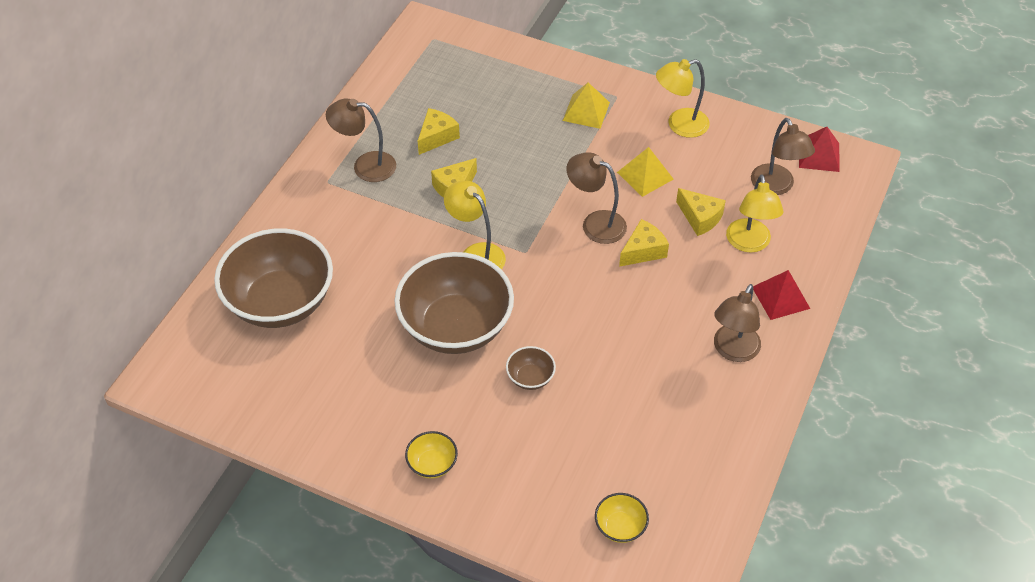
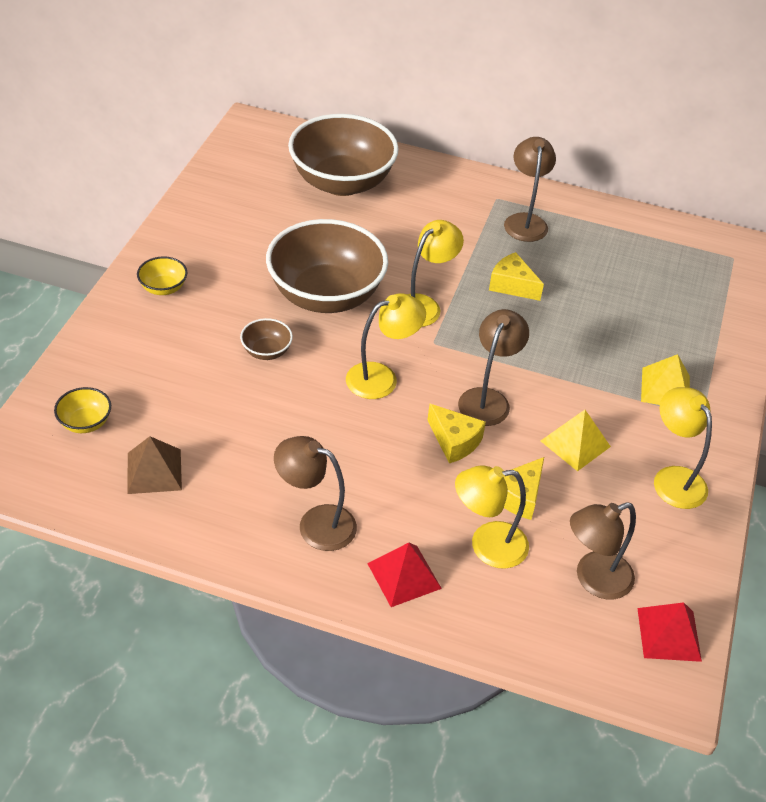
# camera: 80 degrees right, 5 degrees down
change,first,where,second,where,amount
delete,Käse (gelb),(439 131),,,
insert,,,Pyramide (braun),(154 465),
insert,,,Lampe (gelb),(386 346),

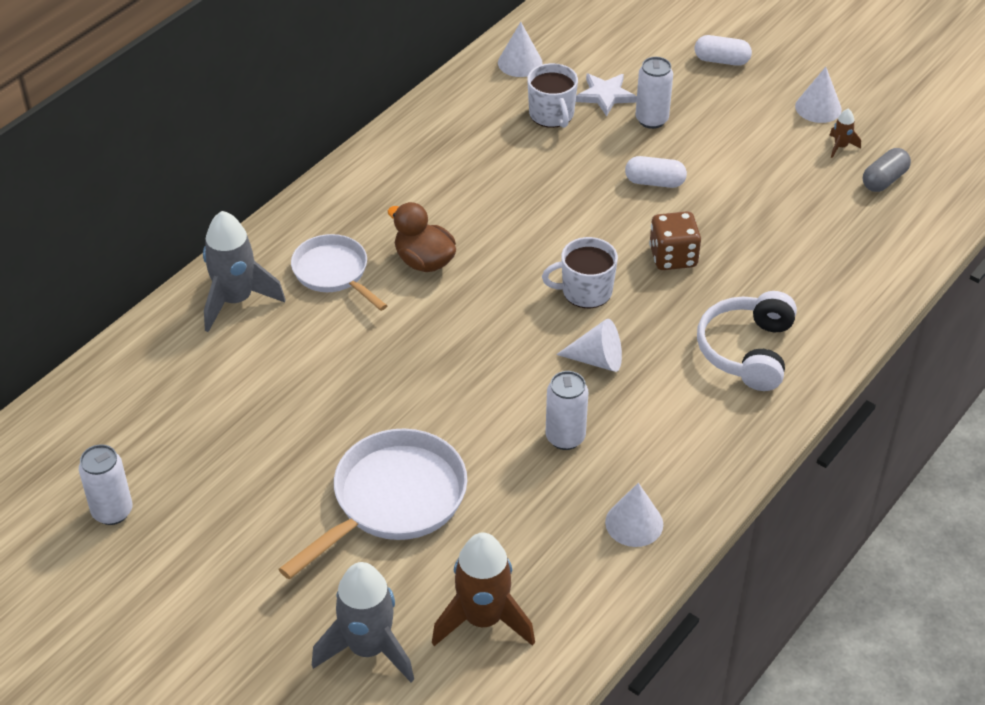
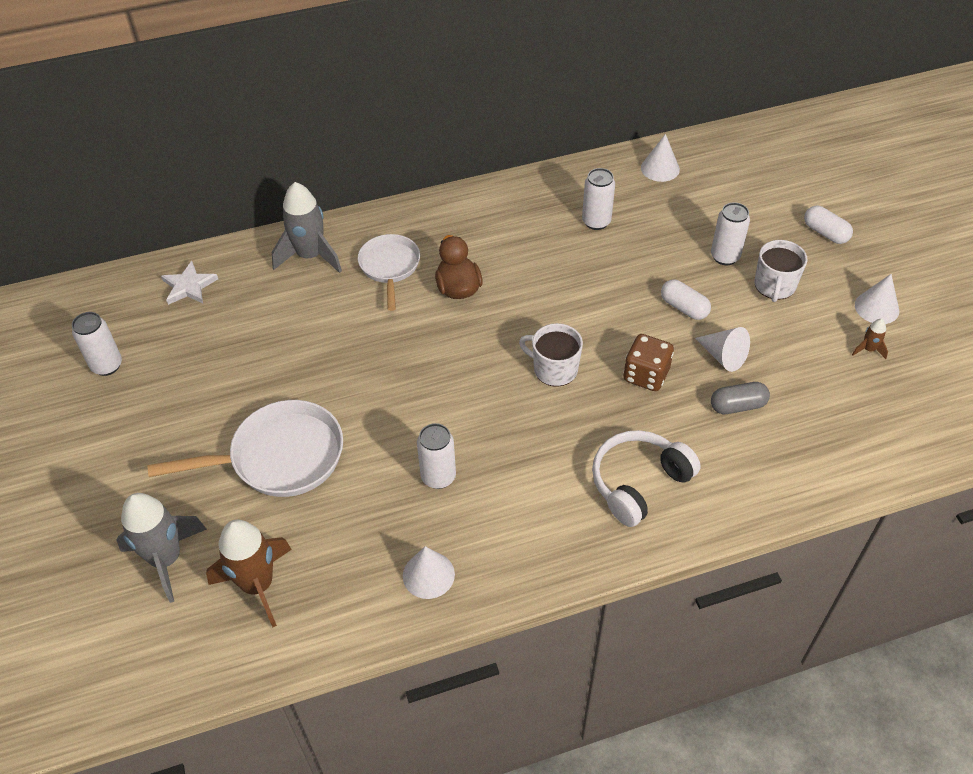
# camera: 35 degrees right, 5 degrees up
change,first,where,second,where,amount
move,Tasse (weiß),(552 95),,(781 271),
move,Kegel (weiß),(589 345),,(722 349),
move,Stern (weiß),(606 95),,(189 283),
move,Kapsel (grau),(887 170),,(740 398),
insert,,,Dose (weiß),(598 199),

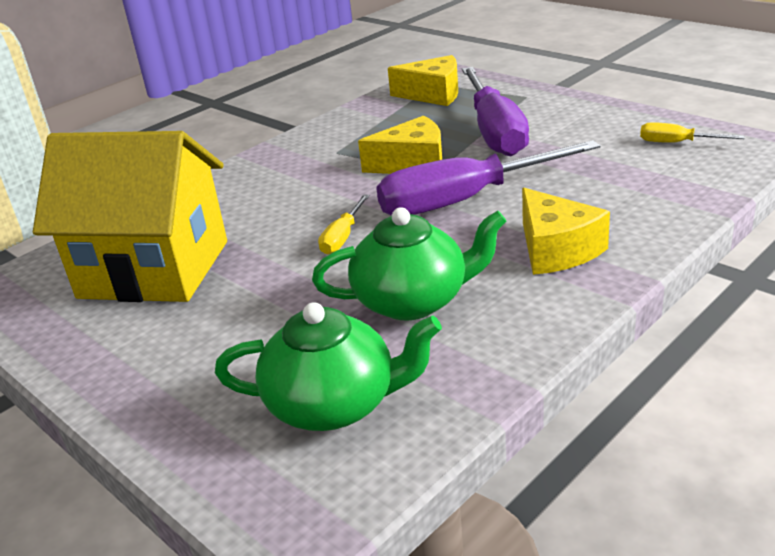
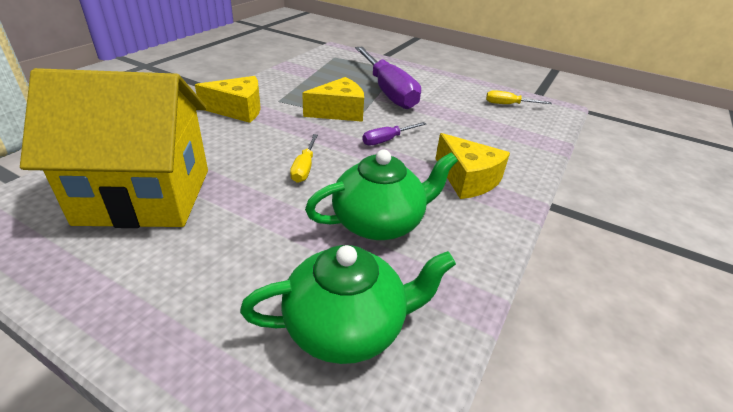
# camera: 20 degrees left, 5 degrees up
change,first,where,second,where,amount
resize,Schraubenzieher (lila),(488 178),,(394 133),x0.44
move,Käse (gelb),(423 80),,(228 99),

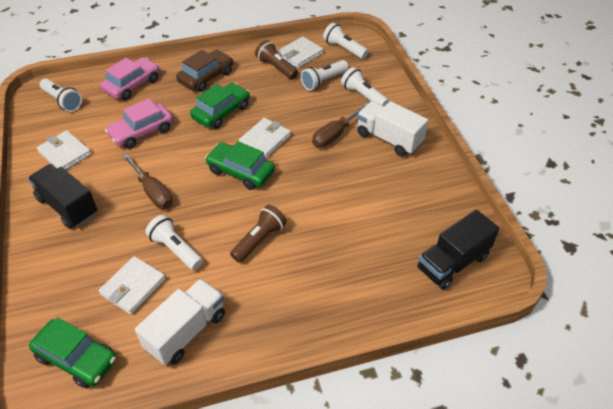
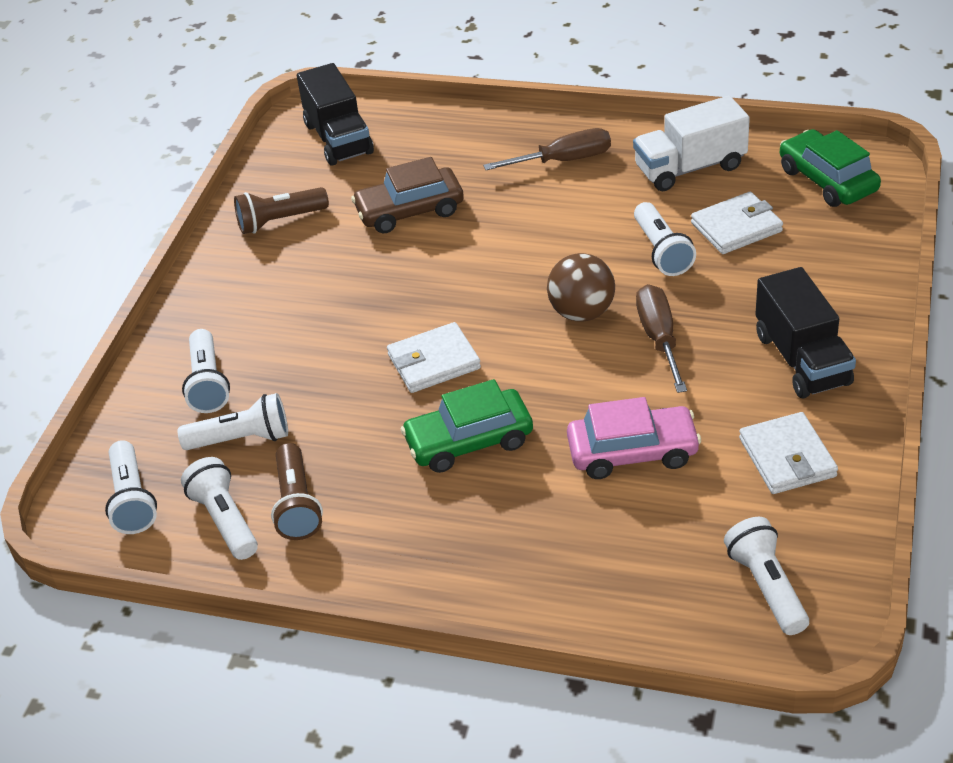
# camera: 145 degrees left, 5 degrees down
change,first,where,second,where,amount
delete,Auto (rosa),(130 78),,,
move,Auto (braun),(204 71),,(407 195),
delete,Auto (grün),(240 165),,,
move,Taschenlampe (braun),(258 234),,(281 210),
replace,Geldbörse (weiß),(300 52),Taschenlampe (weiß),(219 508),
move,Schraubenzieher (braun),(339 125),,(547 149),
delete,Lastwagen (weiß),(392 129),,,
rotate,Lastwagen (schwarz),(458 249),,(335 114),75 degrees clockwise
insert,,,Ball (braun),(581 287),

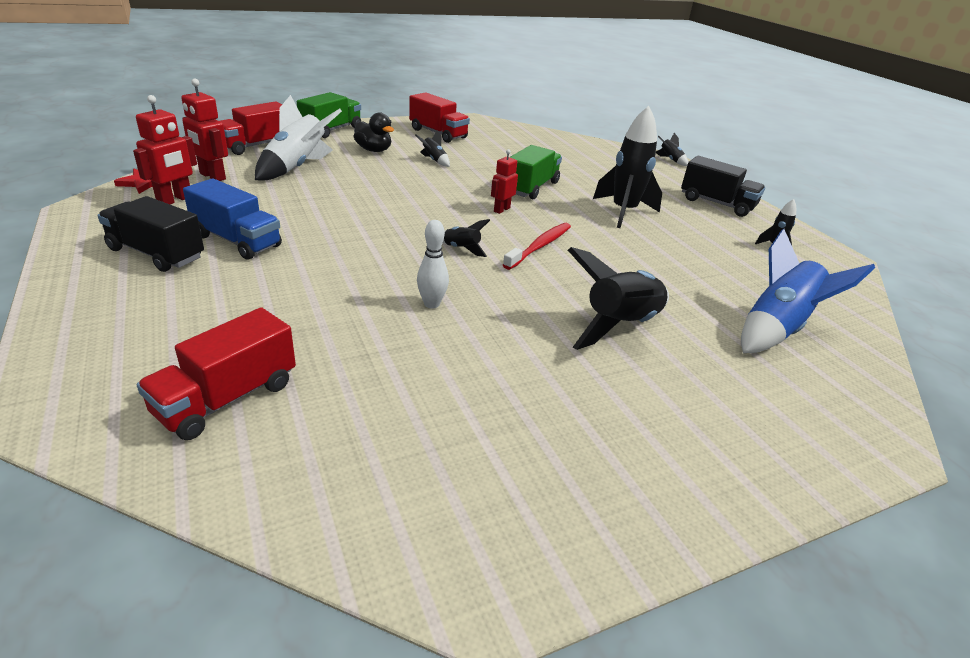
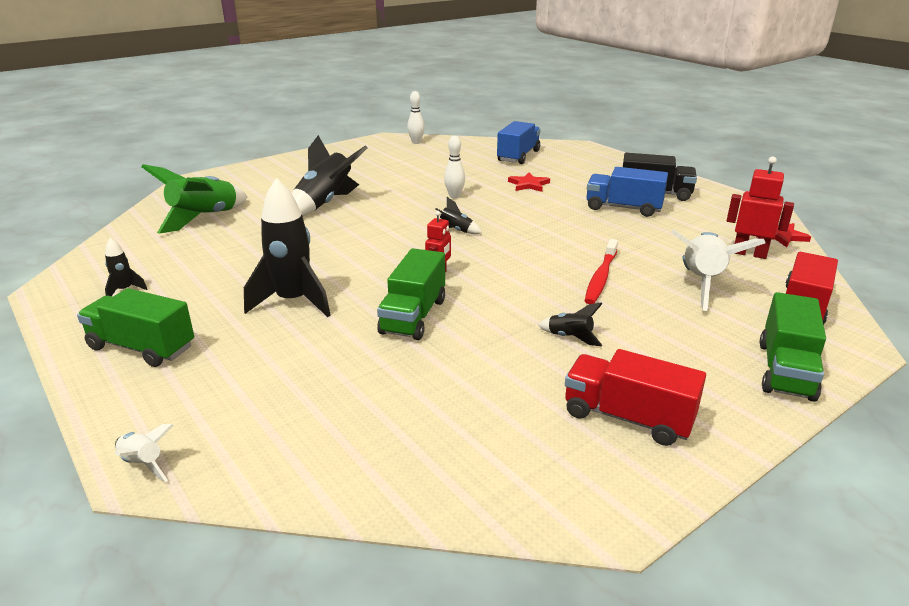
# camera: 170 degrees right, 5 degrees down
change,first,where,second,where,amount
delete,Roboter (rot),(165 149),,,
recolor,Lastwagen (rot),(216 373),Lastwagen (blau),(518 142),
delete,Ente (schwarz),(374 132),,,
move,Zahnbürste (rot),(537 246),,(601 271),
recolor,Rakete (schwarz),(672 149),Rakete (weiß),(144 453),
recolor,Lastwagen (schwarz),(723 186),Lastwagen (grün),(135 327),
recolor,Rakete (blau),(808 291),Rakete (grün),(194 199),
insert,,,Bowlingkegel (weiß),(416 117),
insert,,,Stern (rot),(529 182),

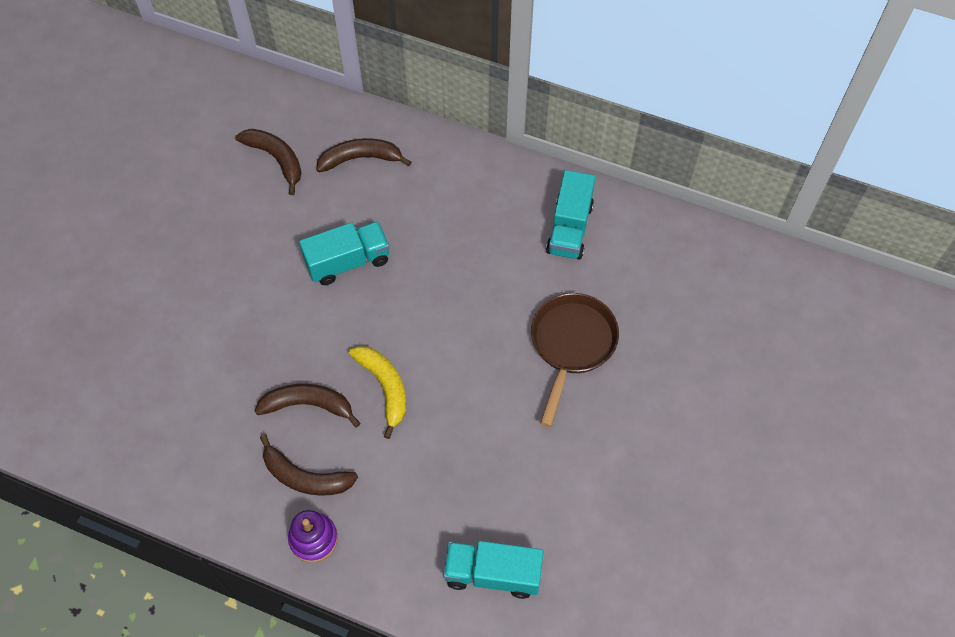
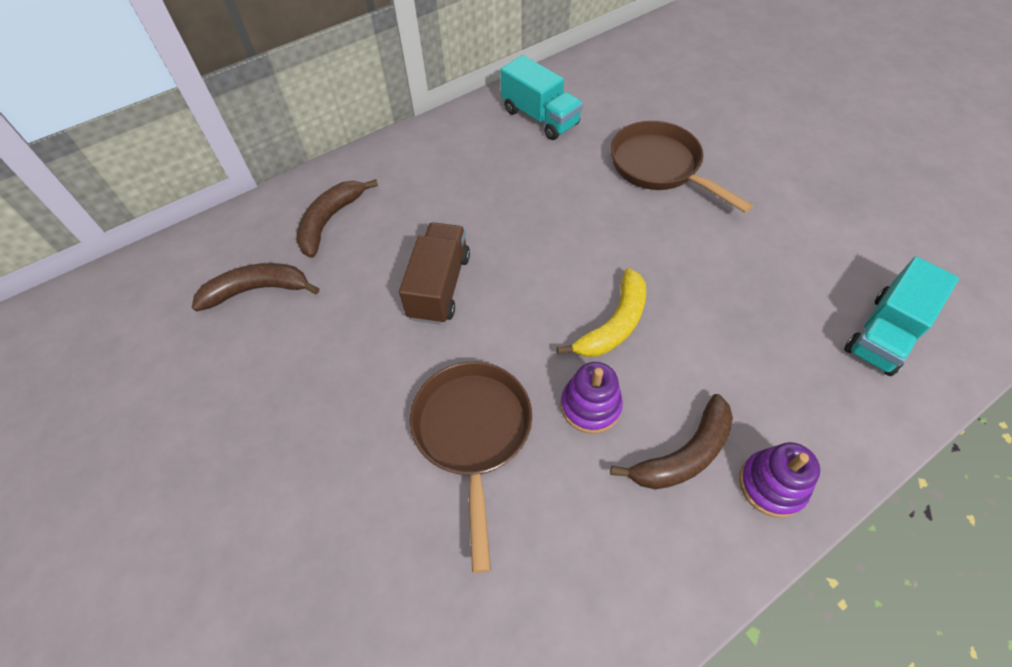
# camera: 55 degrees left, 5 degrees down
change,first,where,second,where,amount
replace,Banane (braun),(308 405),Stapelspielzeug (lila),(592 398),
recolor,Lastwagen (türkis),(344 253),Lastwagen (braun),(434 273),
rotate,Banane (gelb),(377 392),,(601 312),120 degrees clockwise
insert,,,Pfanne (braun),(471 467),

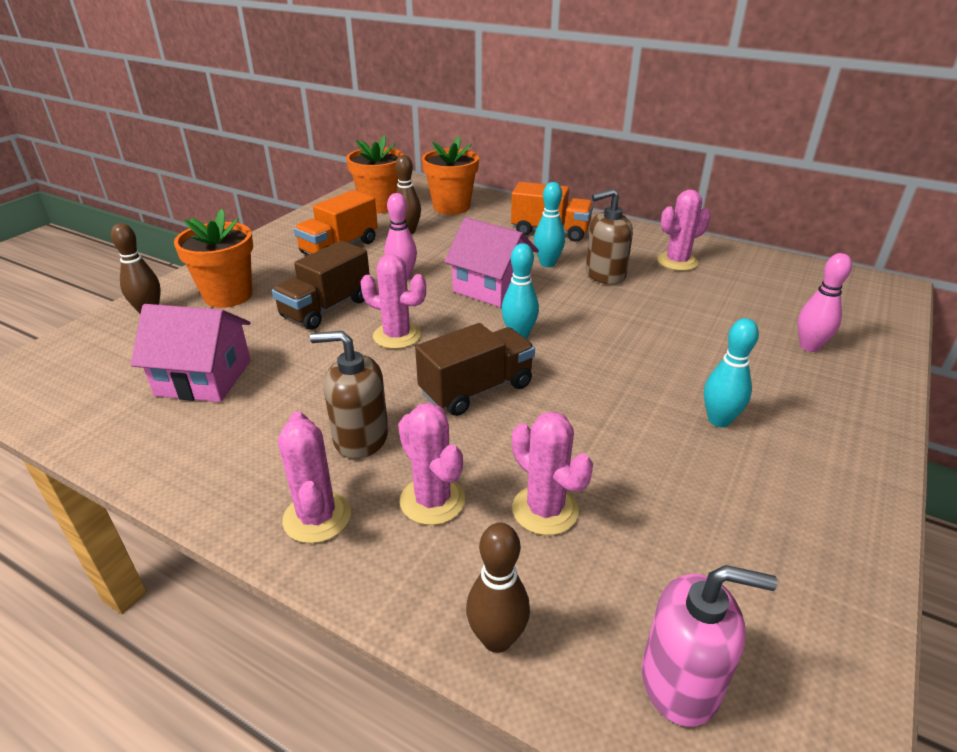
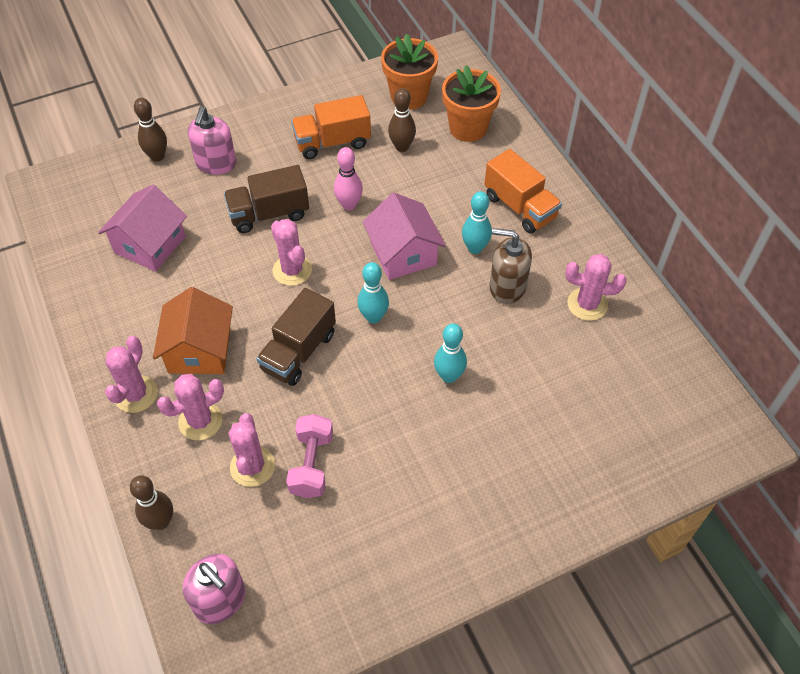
# camera: 35 degrees right, 20 degrees up
change,first,where,second,where,amount
rotate,Haus (rosa),(190 353),,(142 228),75 degrees clockwise
replace,Blumentopf (orange),(213 258),Seifenspender (rosa),(212 141),
replace,Seifenspender (braun),(349 395),Haus (orange),(193 330),
rotate,Kaktus (rosa),(431 464),,(190 407),60 degrees clockwise
rotate,Lastwagen (braun),(475 369),,(296 337),120 degrees clockwise
move,Bowlingkegel (türkis),(731 372),,(450 353),
delete,Bowlingkegel (rosa),(825 302),,,
insert,,,Hantel (rosa),(309 456),

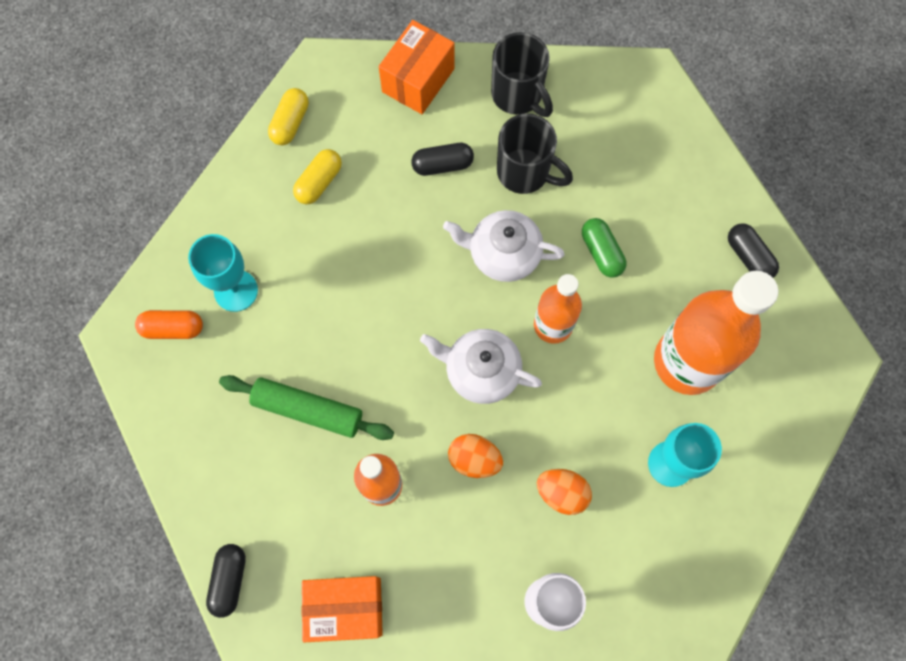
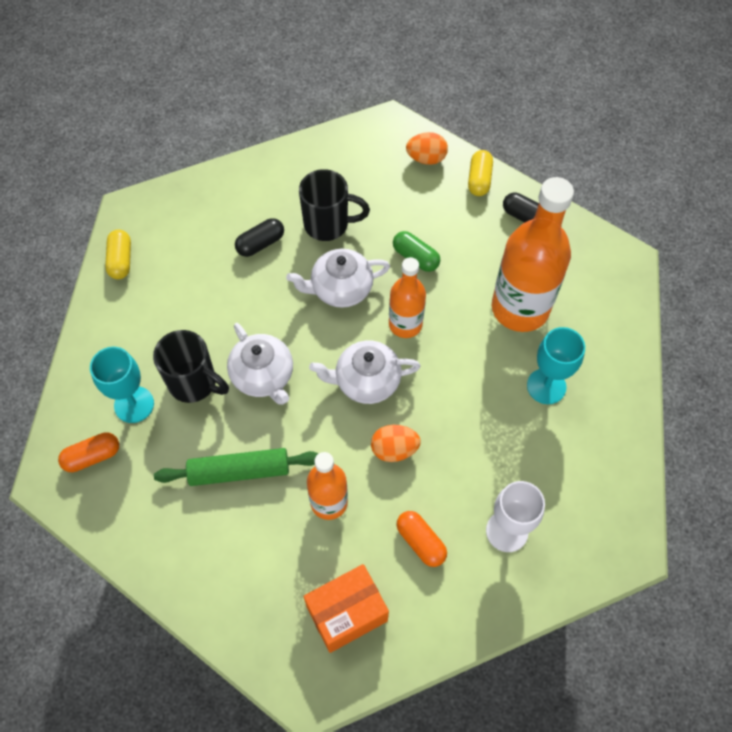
# camera: 25 degrees left, 10 degrees down
change,first,where,second,where,amount
delete,Kapsel (schwarz),(226 581),,,
move,Kapsel (gelb),(317 176),,(480 173),
delete,Schachtel (orange),(416 67),,,
move,Tasse (schwarz),(522 74),,(191 366),
move,Ei (orange),(564 492),,(427 148),
insert,,,Teekanne (weiß),(260 364),
insert,,,Kapsel (orange),(421 539),

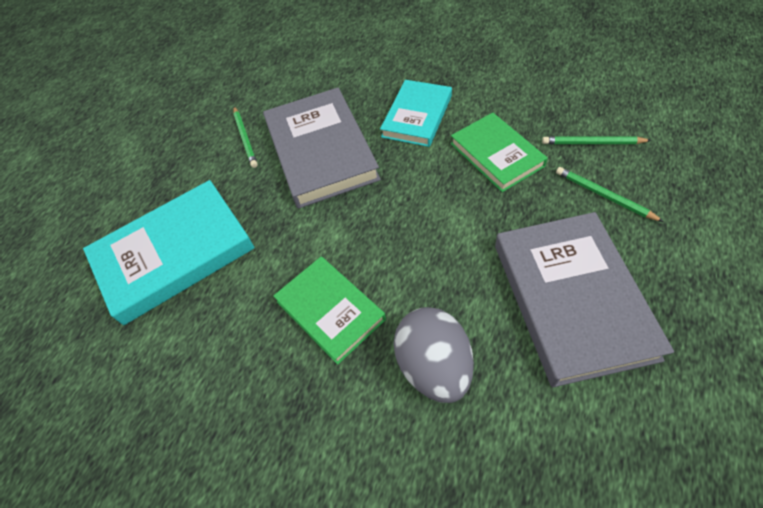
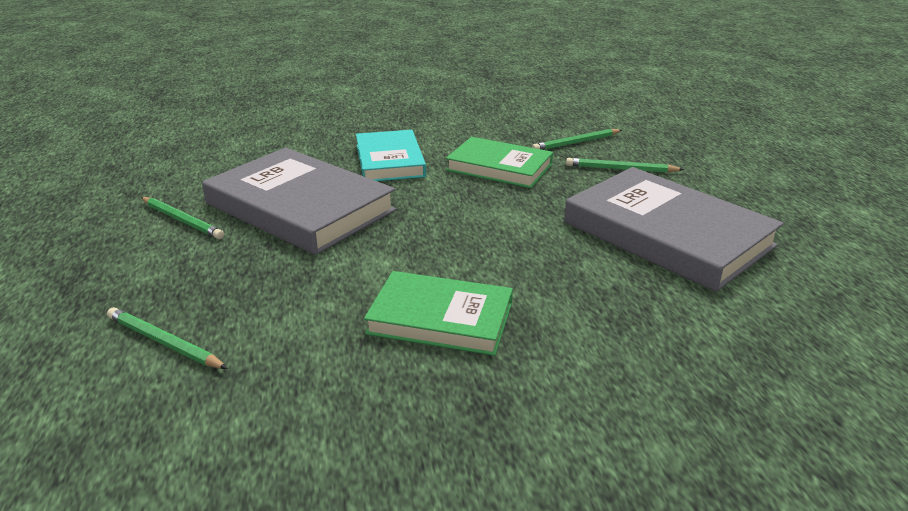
# camera: 40 degrees left, 25 degrees down
change,first,where,second,where,amount
replace,Buch (türkis),(169 252),Bleistift (grün),(167 338),
delete,Ei (grau),(433 355),,,

